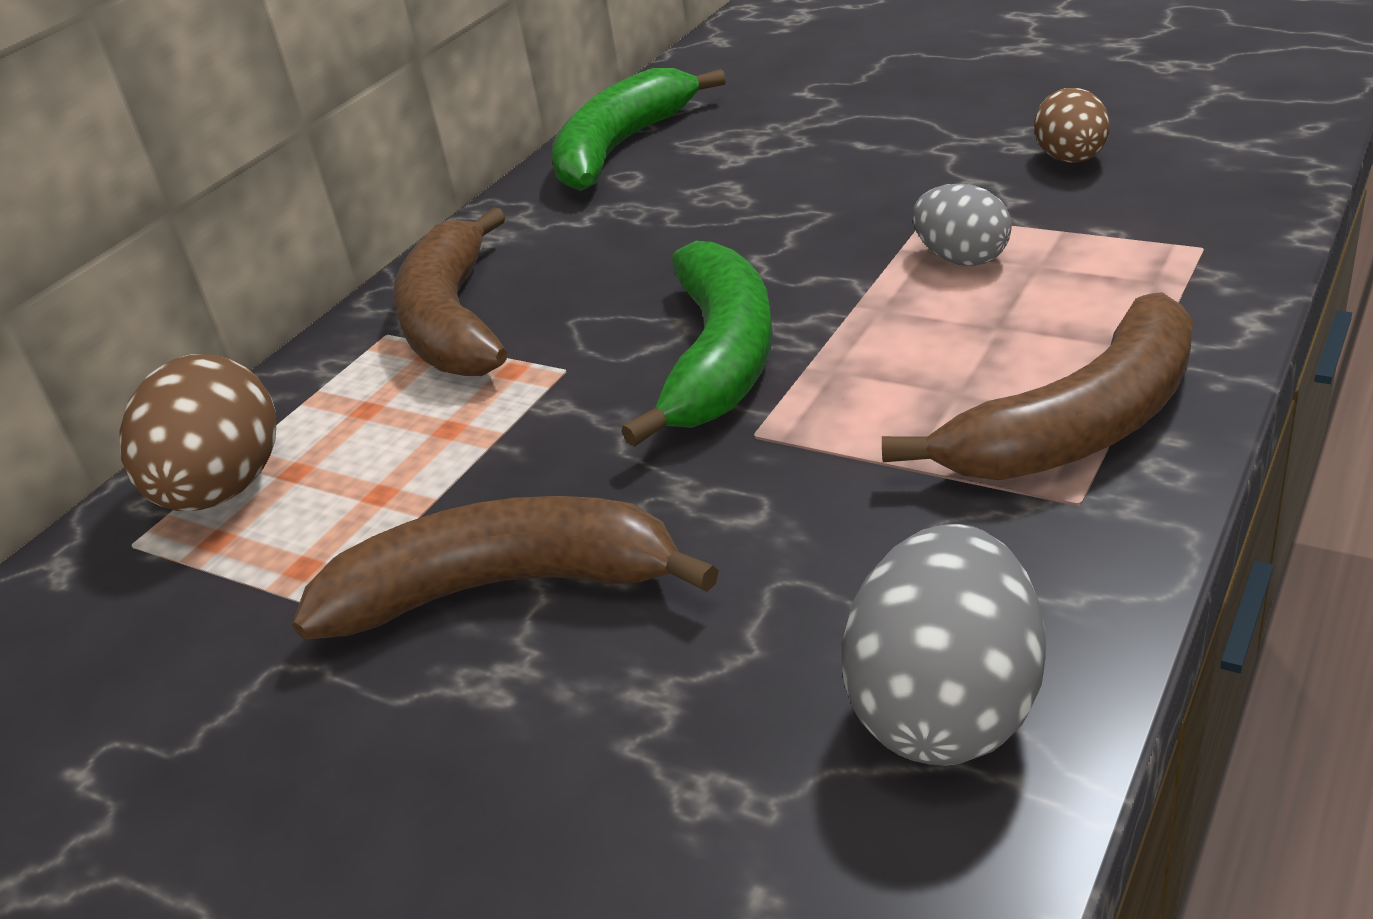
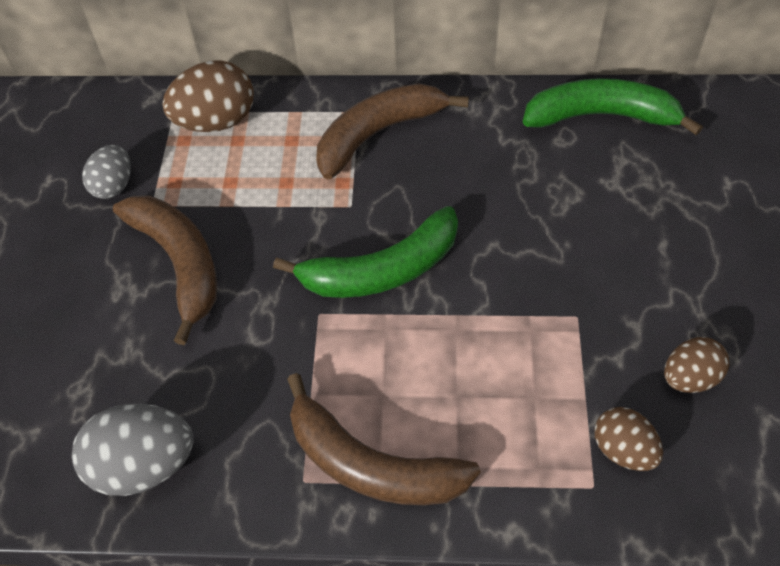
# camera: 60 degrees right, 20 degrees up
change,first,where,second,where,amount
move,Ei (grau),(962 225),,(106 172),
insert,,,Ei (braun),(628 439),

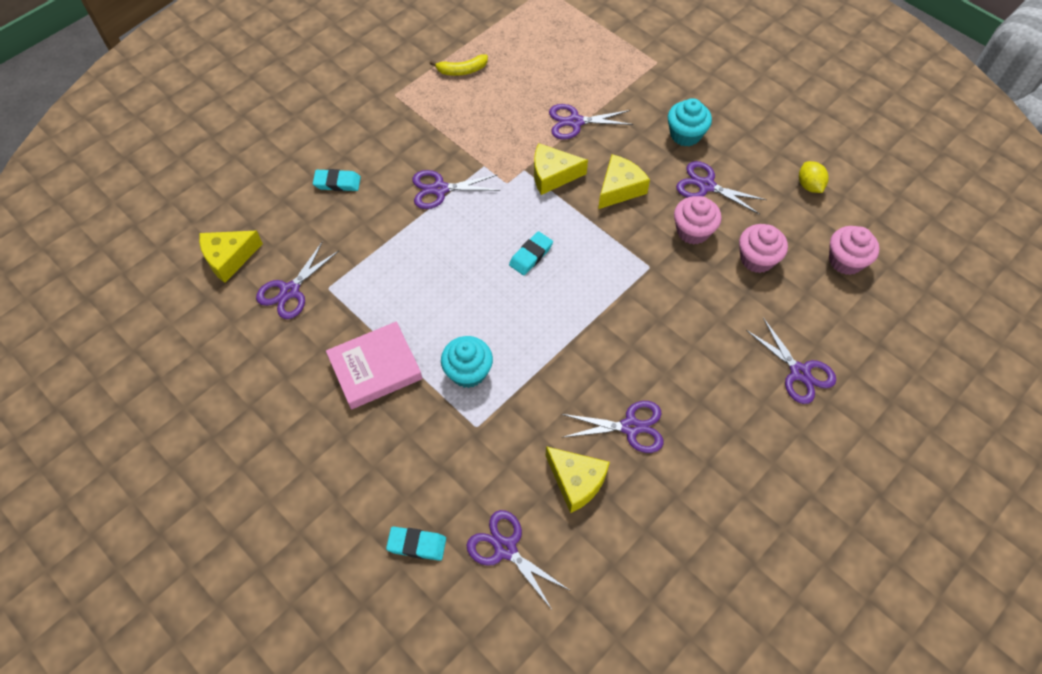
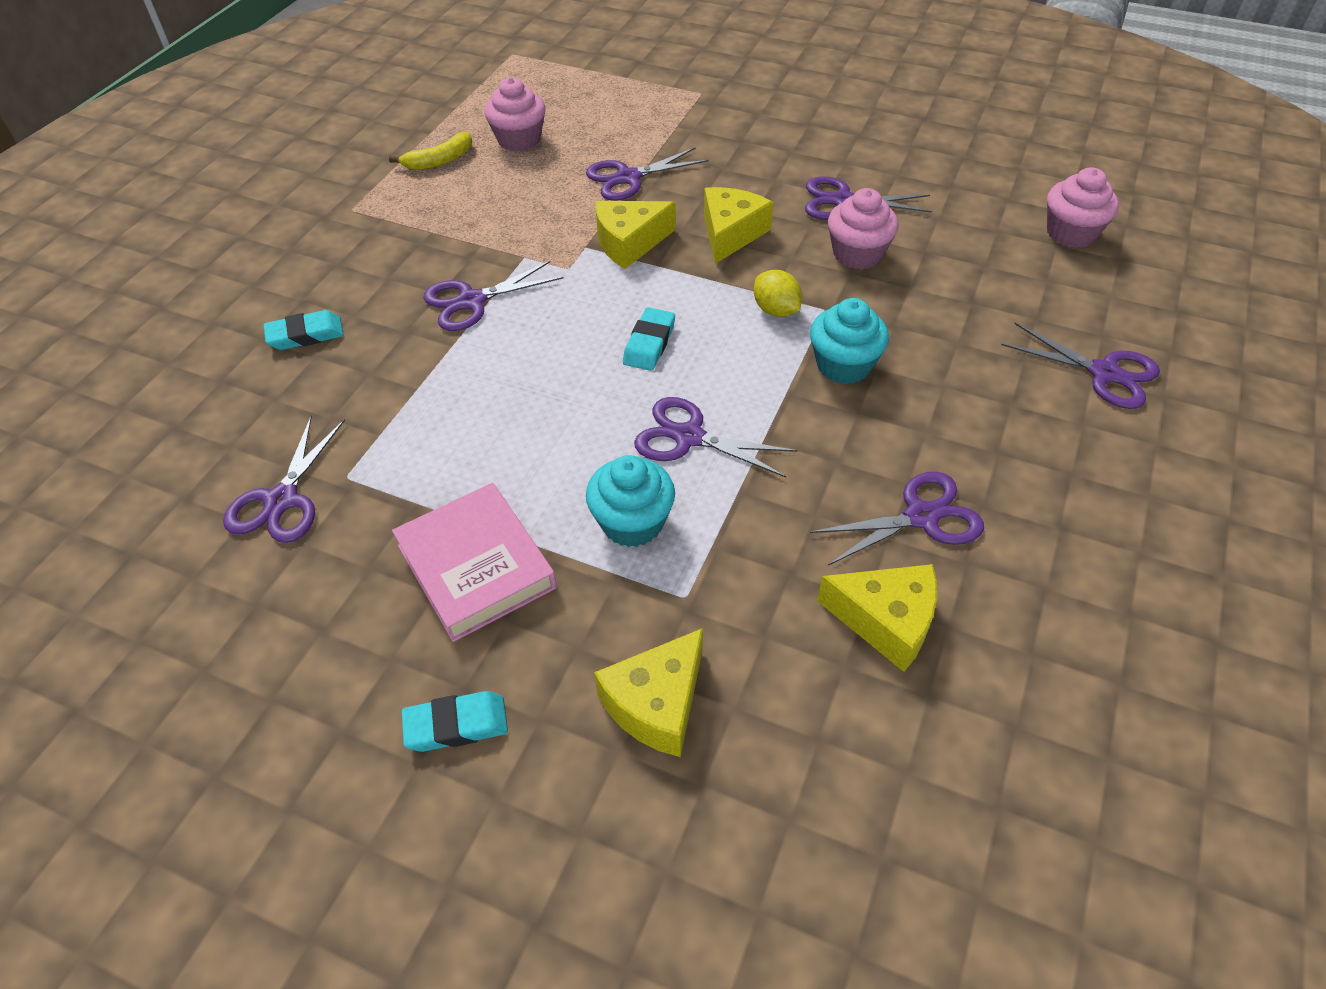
# camera: 20 degrees left, 10 degrees down
change,first,where,second,where,amount
move,Käse (gelb),(231 257),,(648 692),
rotate,Buch (rosa),(374 365),,(474 562),75 degrees counterclockwise
move,Radiergummi (türkis),(416 543),,(455 721),
move,Schere (lila),(518 560),,(715 437),
move,Muffin (türkis),(690 122),,(849 341),
move,Muffin (rosa),(763 248),,(514 114),
move,Zitrone (gelb),(814 177),,(778 293),

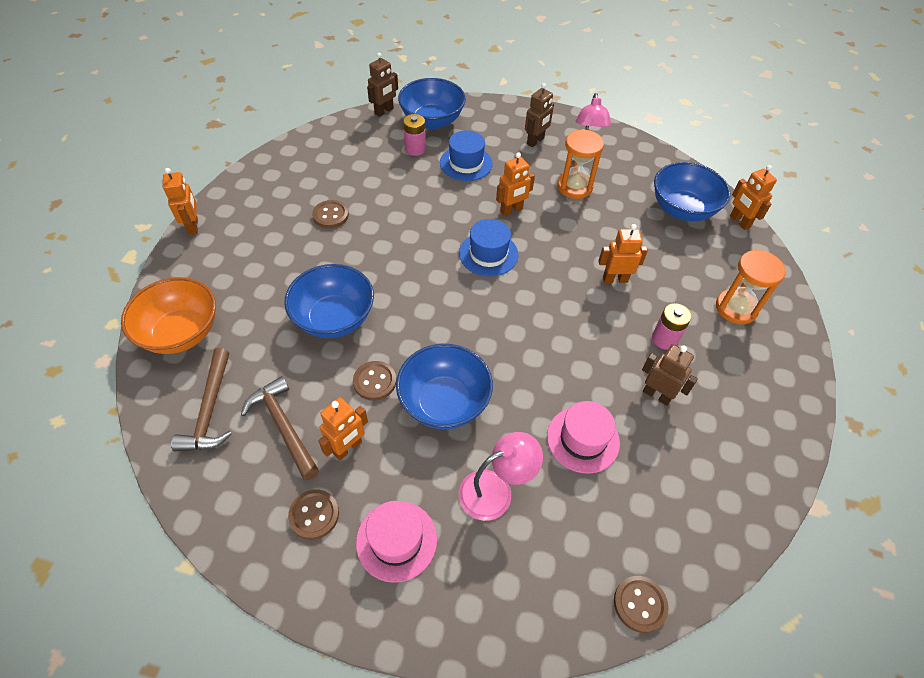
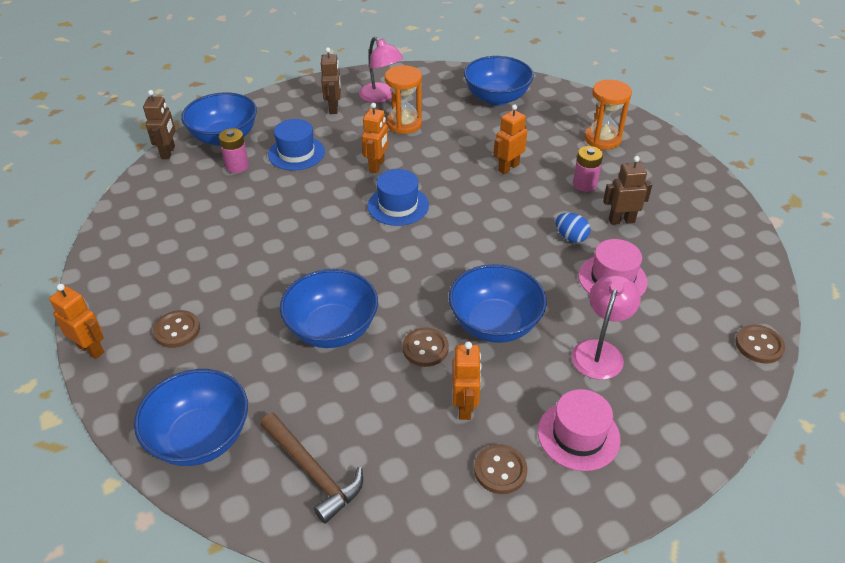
# camera: 40 degrees left, 10 degrees down
change,first,where,second,where,amount
recolor,Schüssel (orange),(168 315),Schüssel (blau),(191 417),
delete,Hammer (braun),(280 428),,,
move,Knopf (braun),(330 214),,(176 329),
delete,Roboter (orange),(753 197),,,
insert,,,Ei (blau),(573 228),

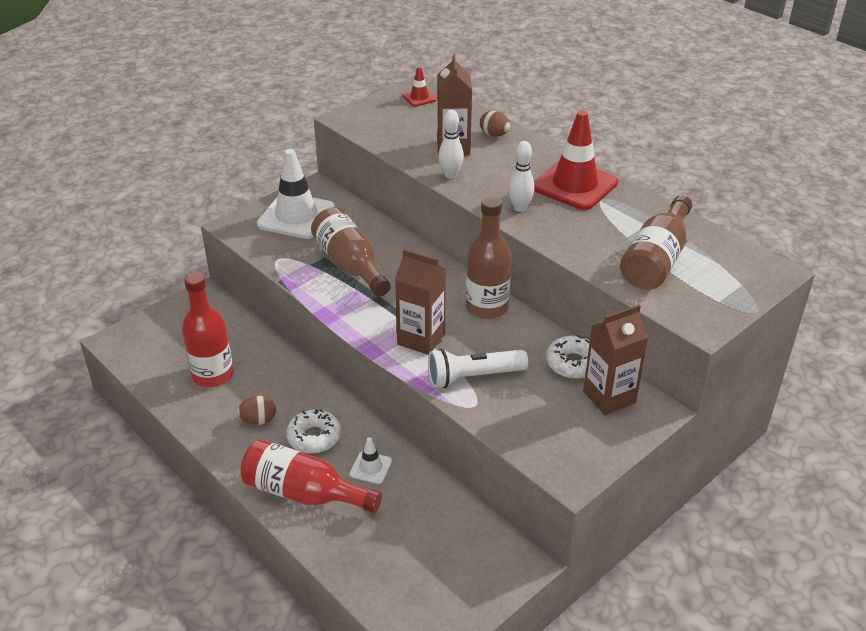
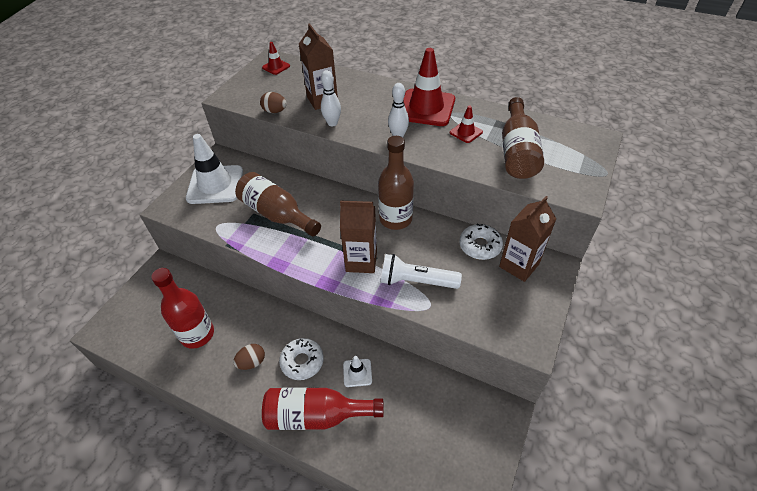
# camera: 20 degrees left, 10 degrees up
change,first,where,second,where,amount
rotate,Taschenlampe (weiß),(478 368),,(421 271),45 degrees clockwise
move,Ei (braun),(495 123),,(273 102),
insert,,,Leitkegel (rot),(466 124),

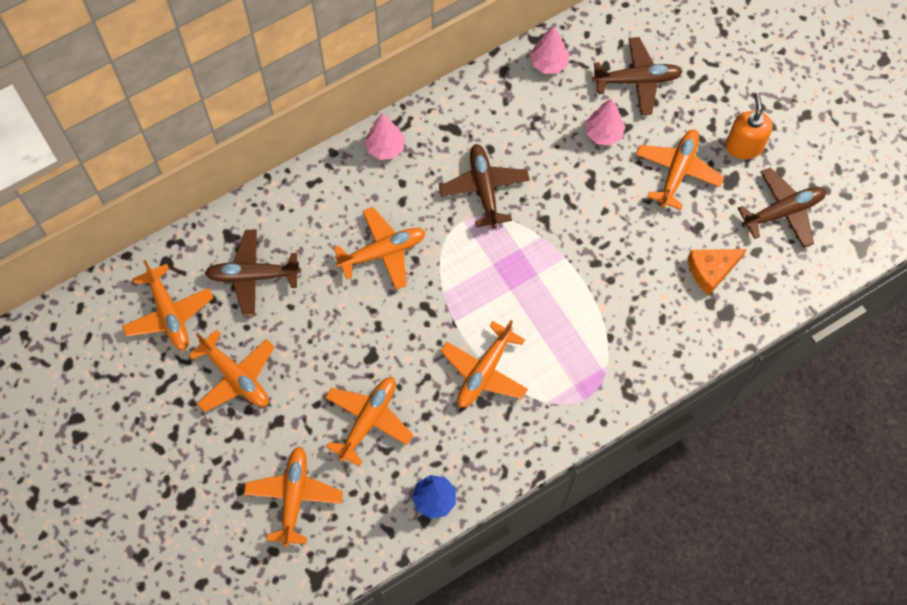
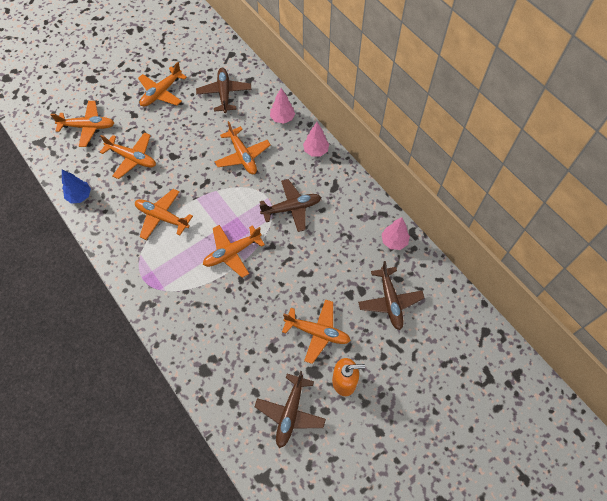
# camera: 85 degrees right, 5 degrees down
change,first,where,second,where,amount
move,Flugzeug (orange),(167 305),,(234 251),
move,Baum (rosa),(605 122),,(282 106),
delete,Käse (orange),(717 272),,,
rotate,Flugzeug (braun),(781 207),,(290 409),45 degrees clockwise

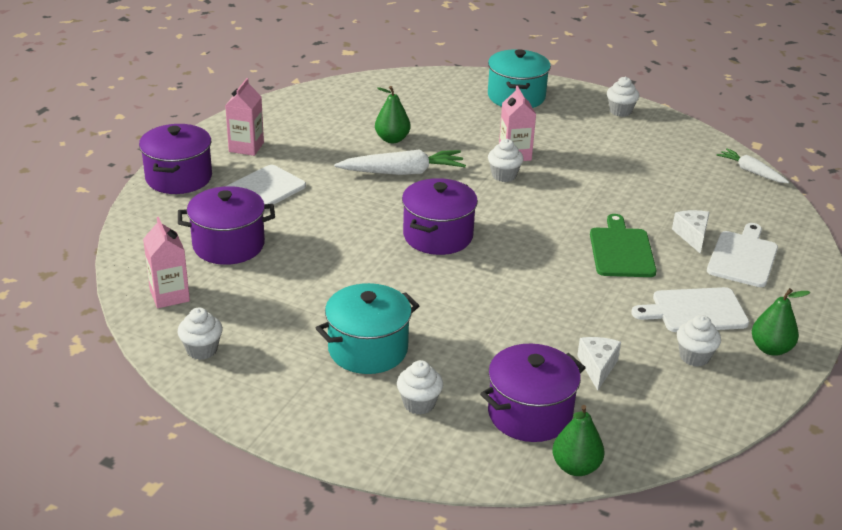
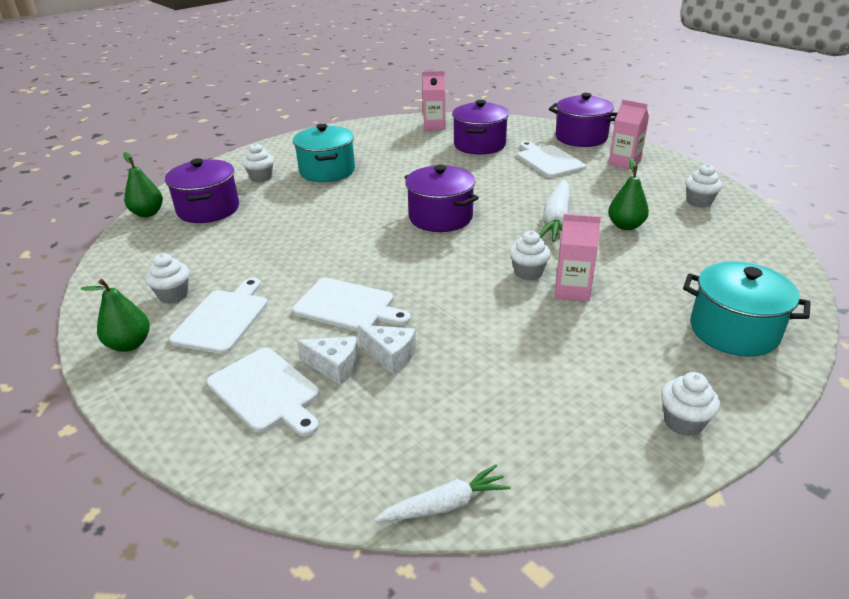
# camera: 115 degrees right, 0 degrees up
change,first,where,second,where,amount
move,Muffin (weiß),(200 333),,(703 186),
move,Käse (weiß),(599 364),,(387 349),
recolor,Schneidebrett (grün),(623 245),Schneidebrett (weiß),(351 304),

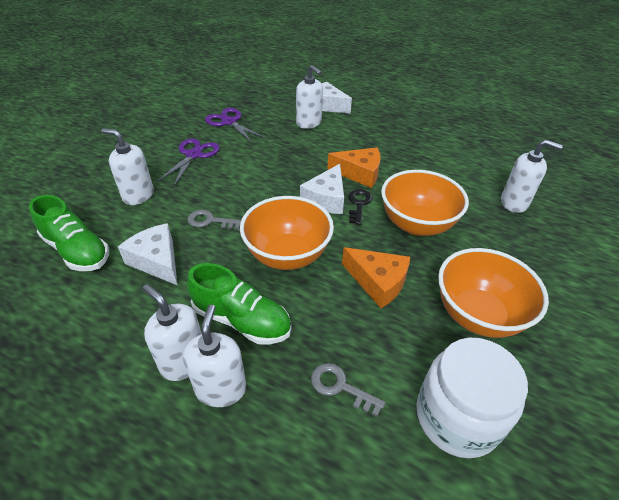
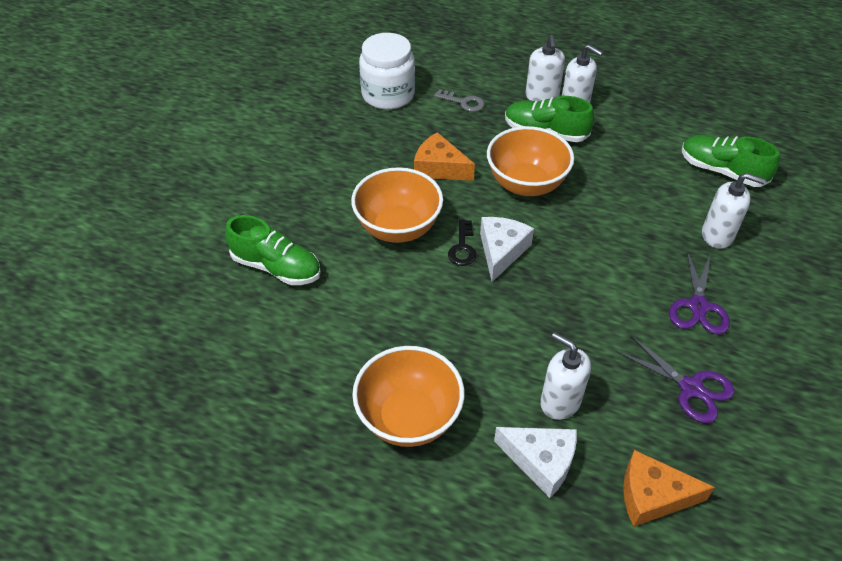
# camera: 175 degrees right, 5 degrees up
change,first,where,second,where,amount
delete,Käse (weiß),(147 254),,,
delete,Schlüssel (grau),(214 219),,,
move,Käse (orange),(354 168),,(669 488),
move,Schüssel (orange),(493 293),,(408 396),
replace,Seifenspender (weiß),(532 176),Schuh (grün),(273 250),

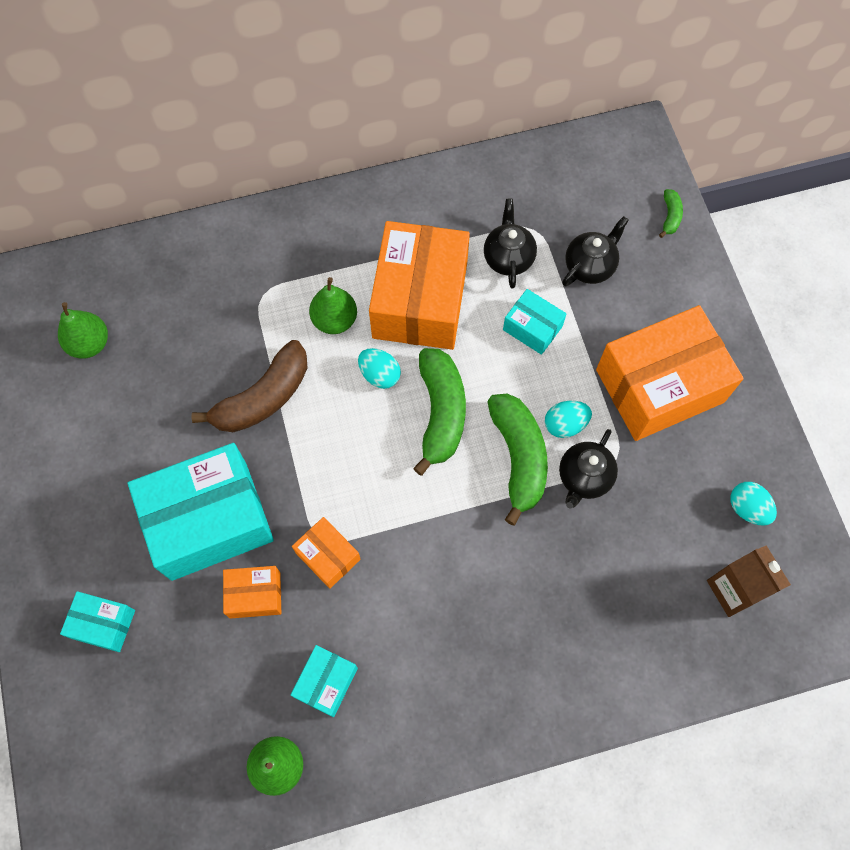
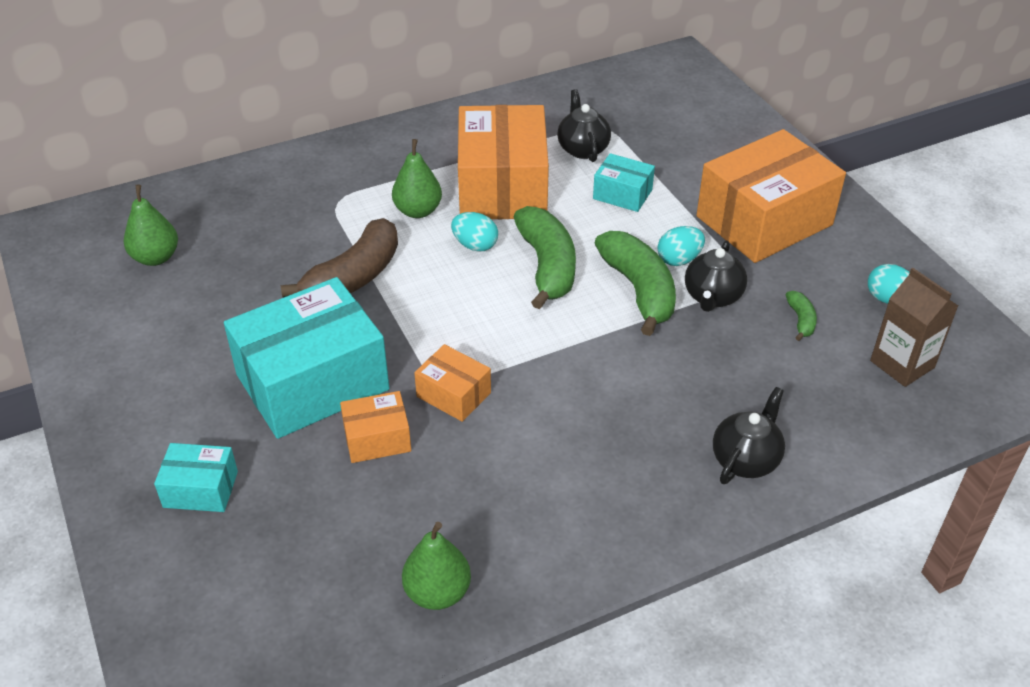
# camera: 10 degrees left, 25 degrees down
change,first,where,second,where,amount
delete,Schachtel (türkis),(324 681),,,
move,Teekanne (schwarz),(595 251),,(749 435),
move,Banane (grün),(671 213),,(801 316),

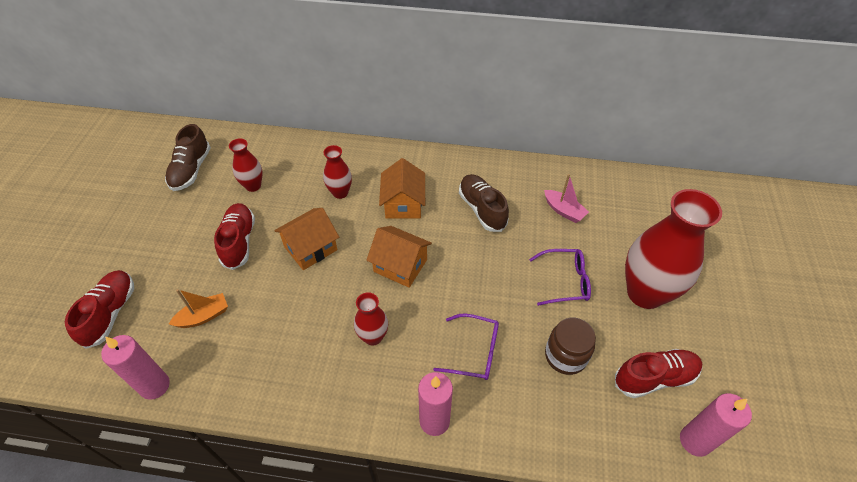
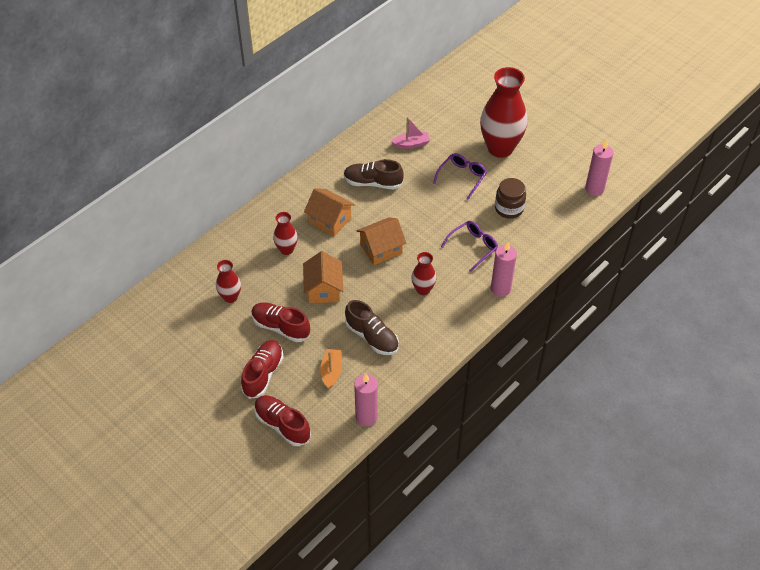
# camera: 55 degrees left, 0 degrees up
change,first,where,second,where,amount
move,Schuh (braun),(188 157),,(372 327),
move,Schuh (rot),(659 373),,(262 369),

